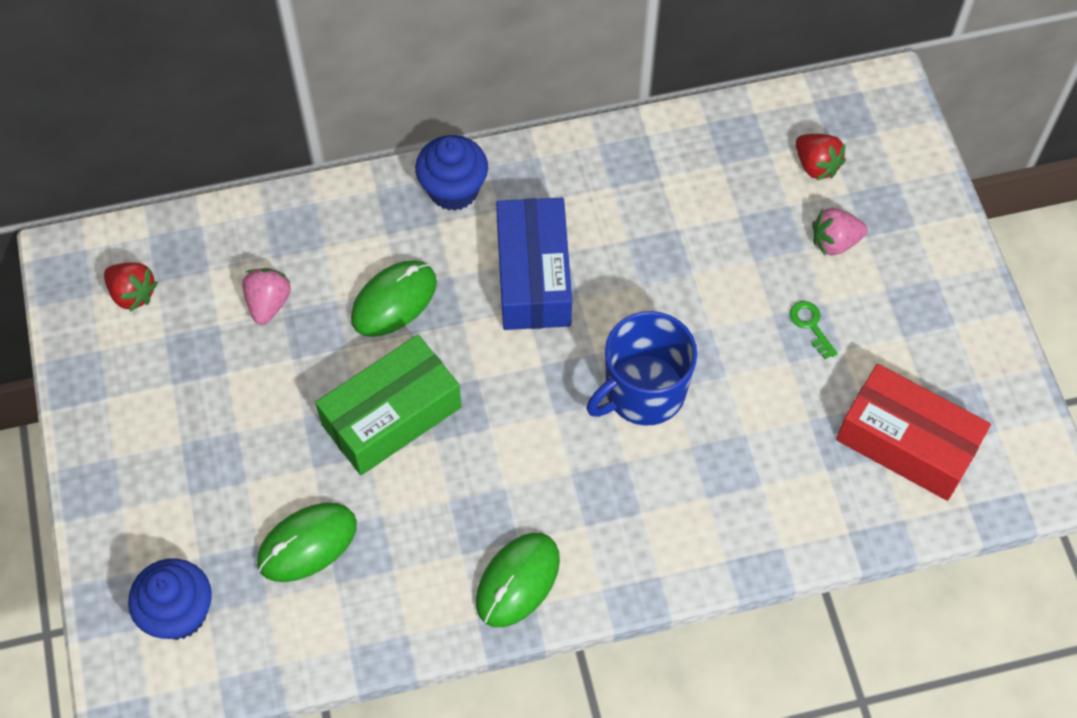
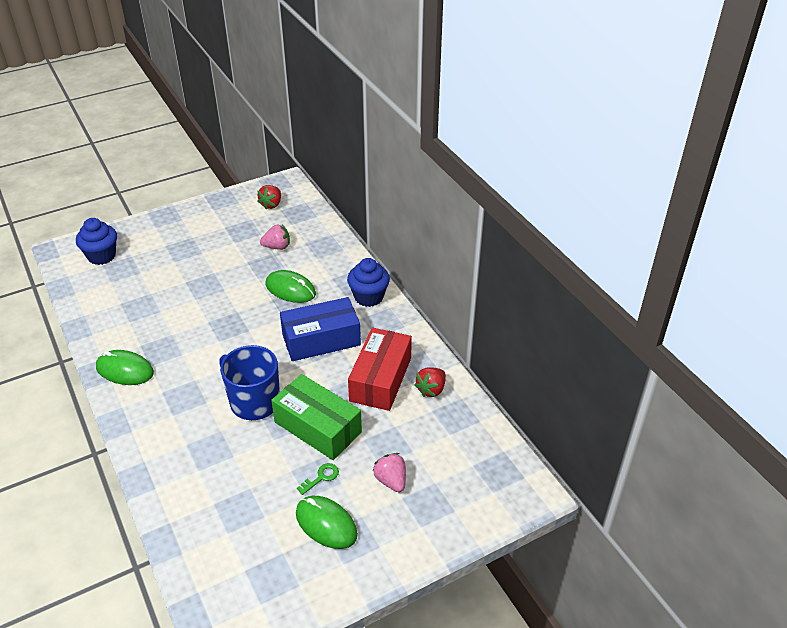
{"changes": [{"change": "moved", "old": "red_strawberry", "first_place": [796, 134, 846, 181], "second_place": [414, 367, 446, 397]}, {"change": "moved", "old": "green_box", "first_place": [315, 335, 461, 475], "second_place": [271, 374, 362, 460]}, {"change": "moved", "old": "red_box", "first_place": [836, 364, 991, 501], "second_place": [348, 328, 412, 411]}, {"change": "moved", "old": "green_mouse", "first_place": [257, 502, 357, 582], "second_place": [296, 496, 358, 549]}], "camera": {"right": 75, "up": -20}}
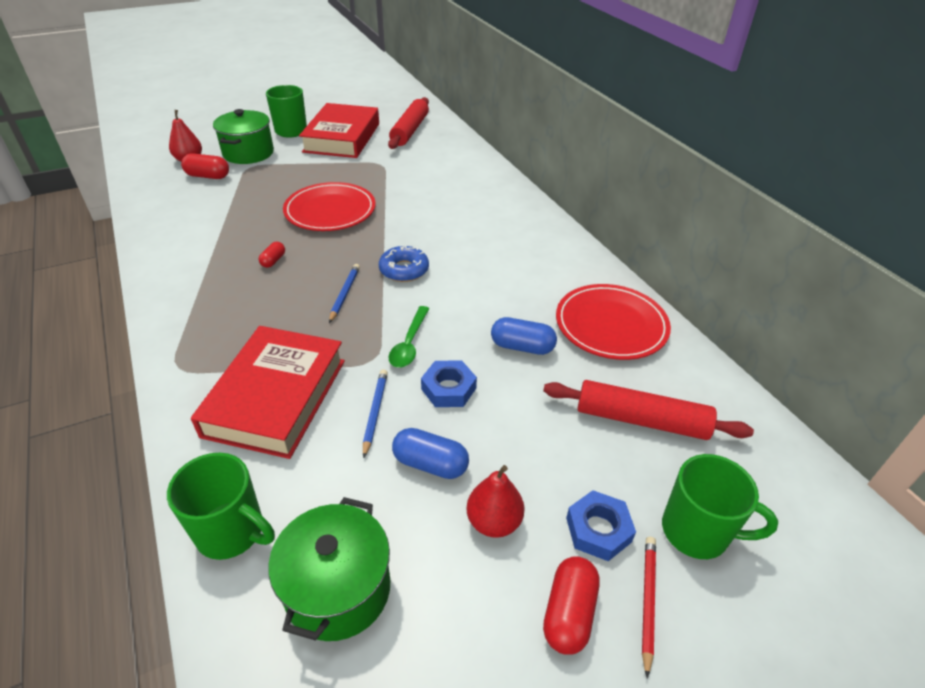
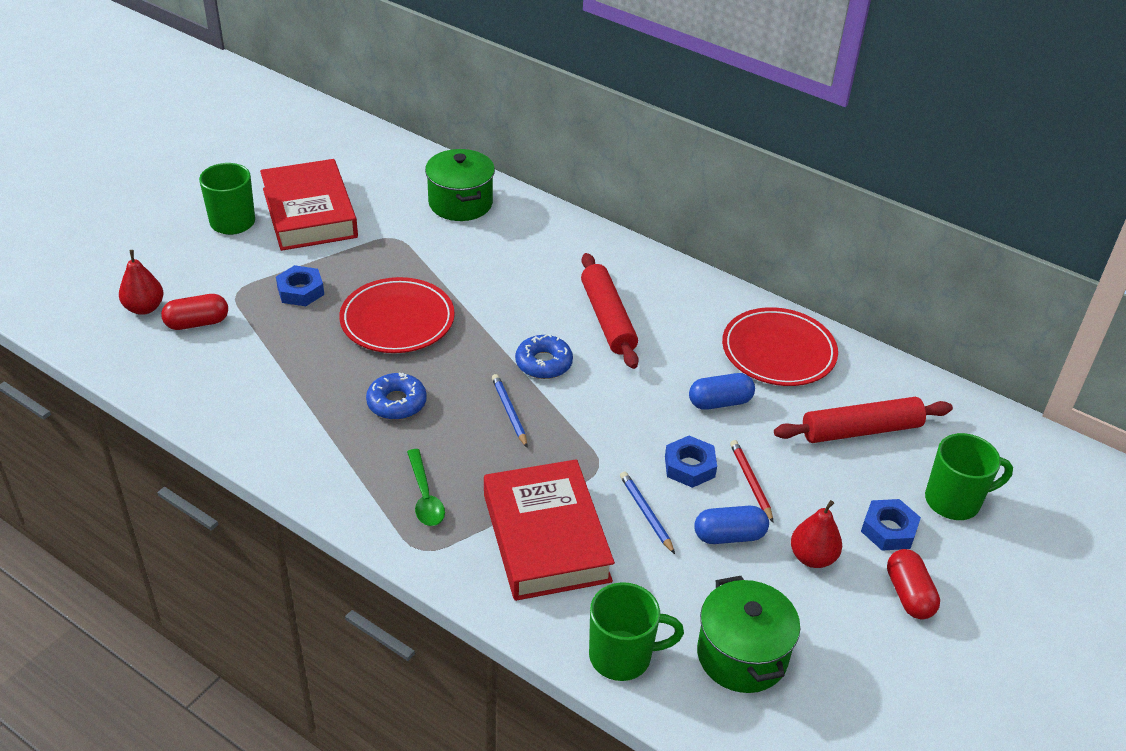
{"changes": [{"change": "moved", "old": "red_rolling_pin", "first_place": [388, 97, 429, 149], "second_place": [581, 253, 639, 369]}, {"change": "moved", "old": "green_pot", "first_place": [213, 109, 274, 164], "second_place": [425, 149, 495, 221]}, {"change": "replaced", "old": "red_capsule", "new": "blue_donut", "first_place": [259, 242, 285, 268], "second_place": [366, 372, 427, 420]}, {"change": "moved", "old": "green_spoon", "first_place": [389, 306, 429, 368], "second_place": [407, 449, 445, 526]}, {"change": "moved", "old": "red_pencil", "first_place": [642, 537, 656, 679], "second_place": [730, 440, 773, 522]}, {"change": "added", "new": "blue_nut", "second_place": [276, 265, 324, 306]}], "camera": {"right": -30, "up": 0}}
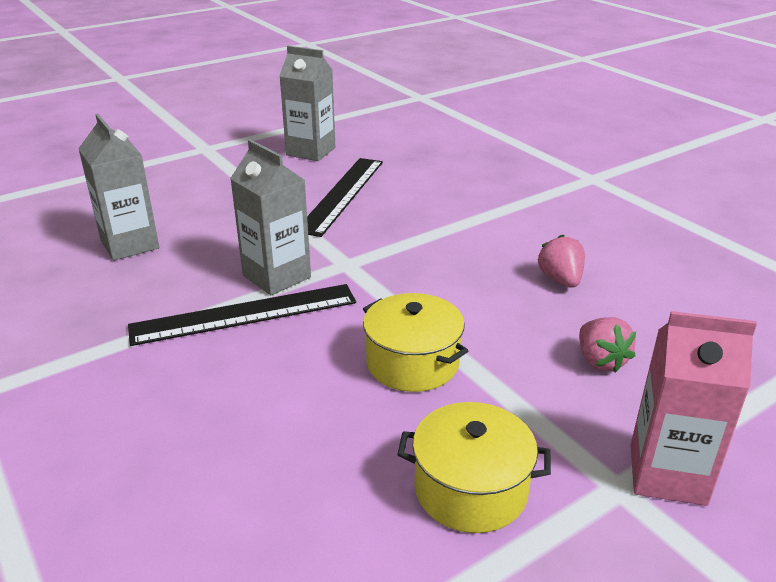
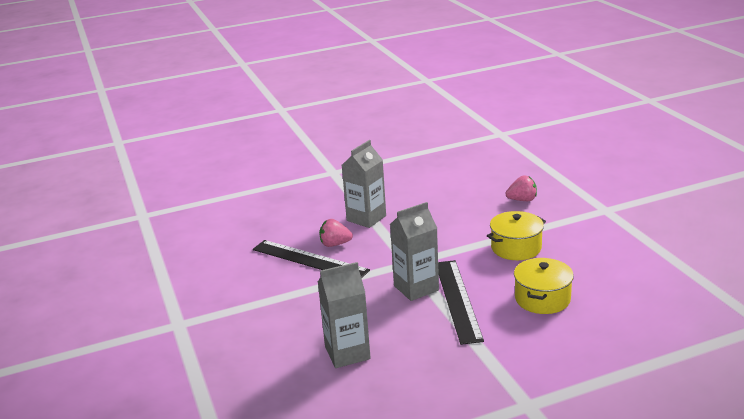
{"changes": [{"change": "moved", "old": "grey_carton", "first_place": [280, 46, 335, 161], "second_place": [342, 140, 386, 228]}, {"change": "moved", "old": "pink_strawberry", "first_place": [538, 235, 585, 288], "second_place": [319, 219, 353, 247]}, {"change": "removed", "old": "pink_carton", "first_place": [630, 311, 757, 506]}, {"change": "moved", "old": "yellow_pot", "first_place": [397, 402, 551, 533], "second_place": [514, 258, 574, 314]}], "camera": {"right": -75, "up": -5}}
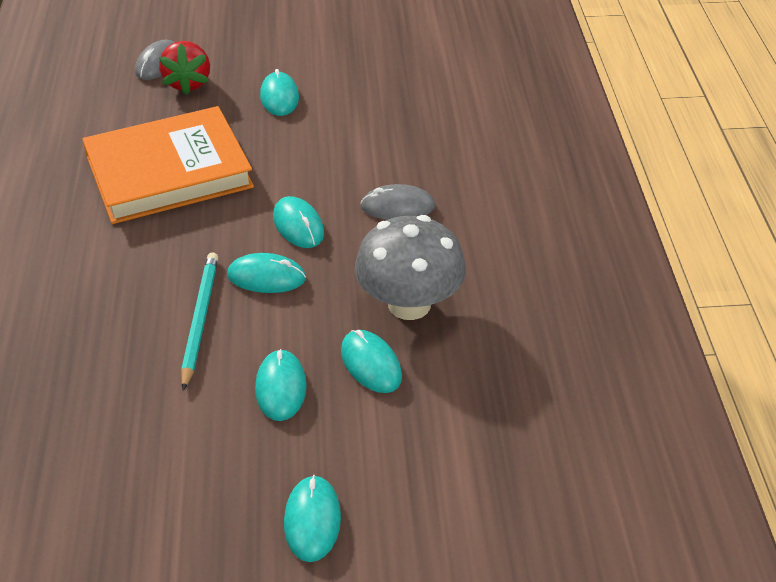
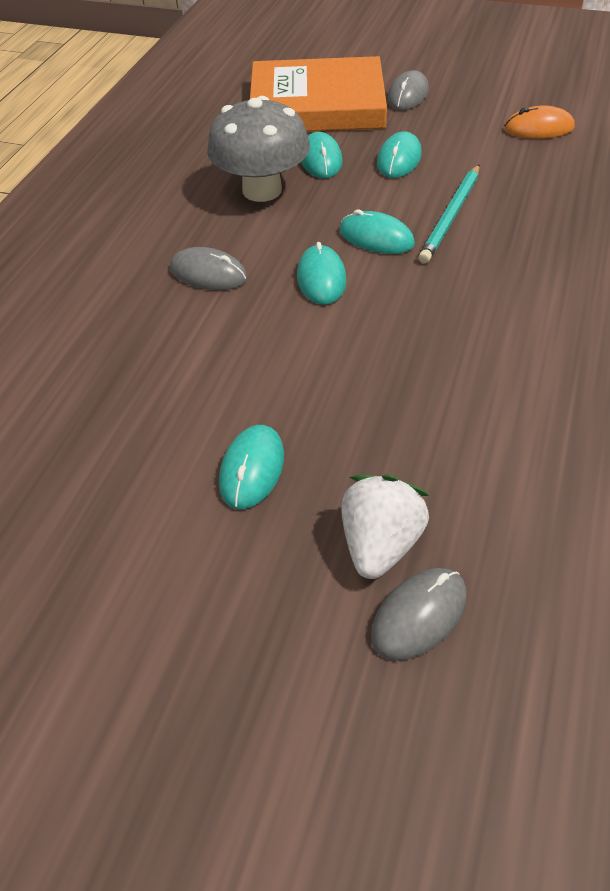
{"changes": [{"change": "recoloured", "old": "red_strawberry", "new": "white_strawberry", "first_place": [159, 41, 210, 95], "second_place": [341, 474, 429, 579]}, {"change": "moved", "old": "orange_book", "first_place": [82, 106, 254, 224], "second_place": [250, 56, 387, 131]}, {"change": "recoloured", "old": "turquoise_mouse", "new": "grey_mouse", "first_place": [284, 475, 341, 562], "second_place": [387, 70, 429, 110]}, {"change": "added", "new": "orange_mouse", "second_place": [504, 105, 575, 139]}], "camera": {"right": -155, "up": 5}}
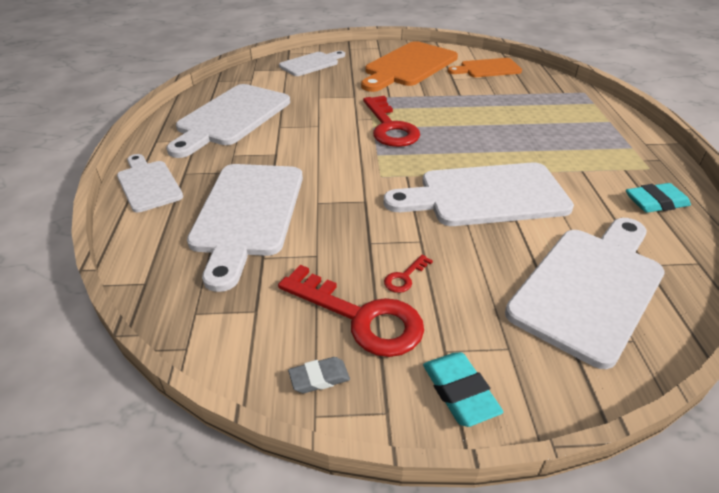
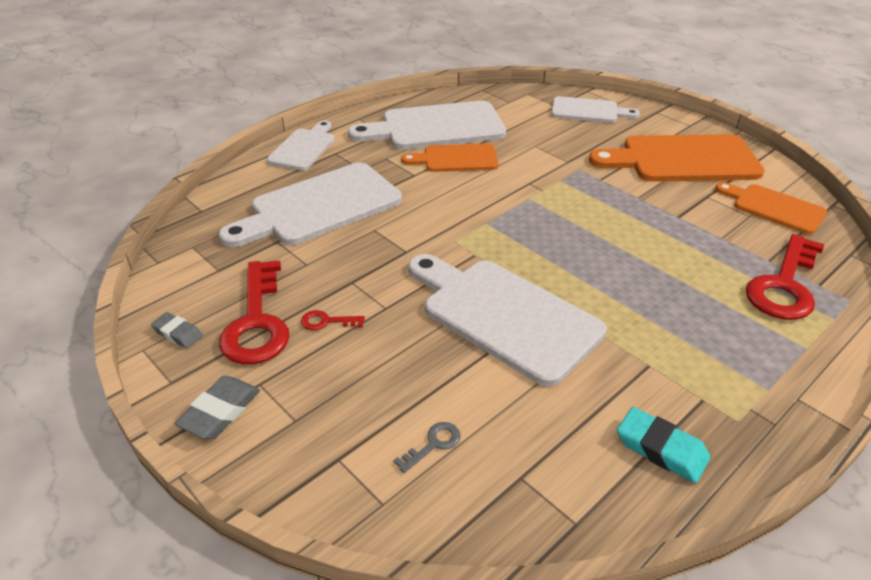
{"changes": [{"change": "moved", "old": "red_key", "first_place": [363, 96, 420, 147], "second_place": [746, 234, 824, 320]}, {"change": "replaced", "old": "white_cutting_board", "new": "grey_key", "first_place": [505, 218, 665, 369], "second_place": [393, 422, 461, 473]}, {"change": "recoloured", "old": "turquoise_eraser", "new": "grey_eraser", "first_place": [423, 352, 503, 427], "second_place": [174, 376, 260, 439]}, {"change": "added", "new": "orange_cutting_board", "second_place": [401, 144, 498, 172]}], "camera": {"right": 50, "up": 0}}
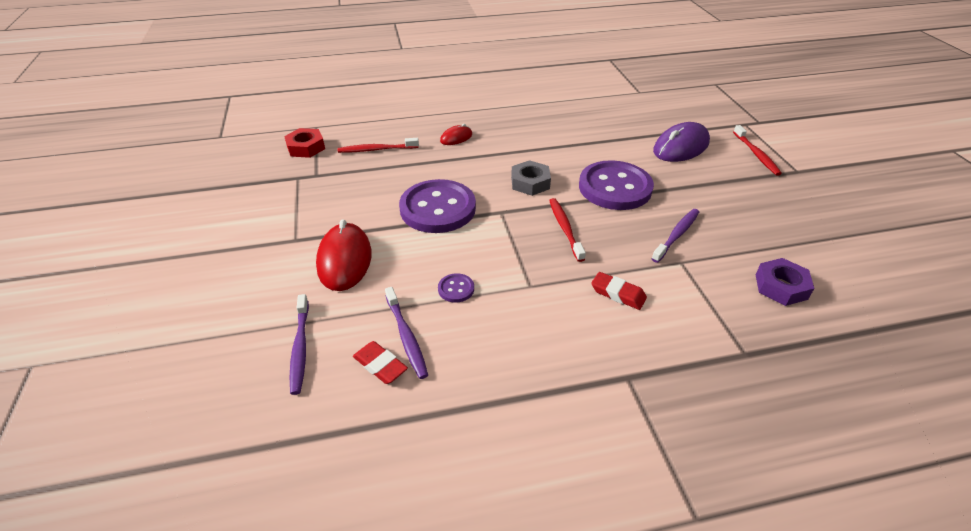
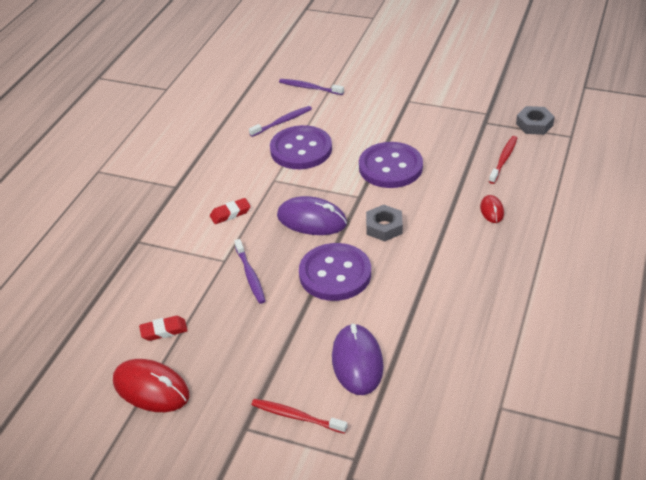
{"changes": [{"change": "recoloured", "old": "red_nut", "new": "grey_nut", "first_place": [284, 128, 325, 158], "second_place": [516, 106, 555, 135]}, {"change": "replaced", "old": "red_toothbrush", "new": "purple_mouse", "first_place": [549, 198, 586, 262], "second_place": [277, 196, 347, 235]}, {"change": "moved", "old": "red_mouse", "first_place": [316, 220, 371, 291], "second_place": [113, 359, 189, 412]}, {"change": "removed", "old": "purple_nut", "first_place": [756, 258, 815, 306]}, {"change": "resized", "old": "purple_button", "first_place": [438, 273, 474, 303], "second_place": [270, 125, 332, 169], "factor": 2.43}, {"change": "turned", "old": "purple_toothbrush", "first_place": [385, 287, 428, 379], "second_place": [249, 106, 312, 137], "degrees": 135}, {"change": "moved", "old": "red_eraser", "first_place": [353, 341, 408, 384], "second_place": [139, 316, 188, 341]}], "camera": {"right": 125, "up": 0}}
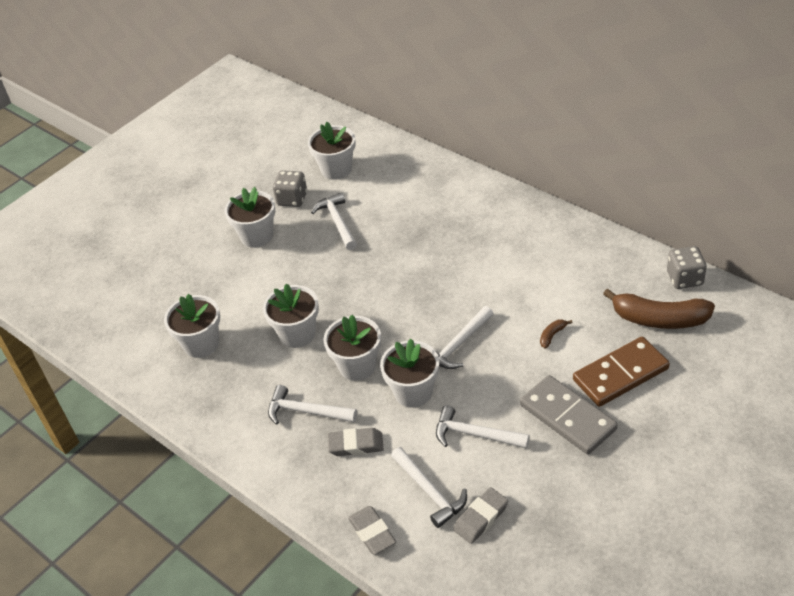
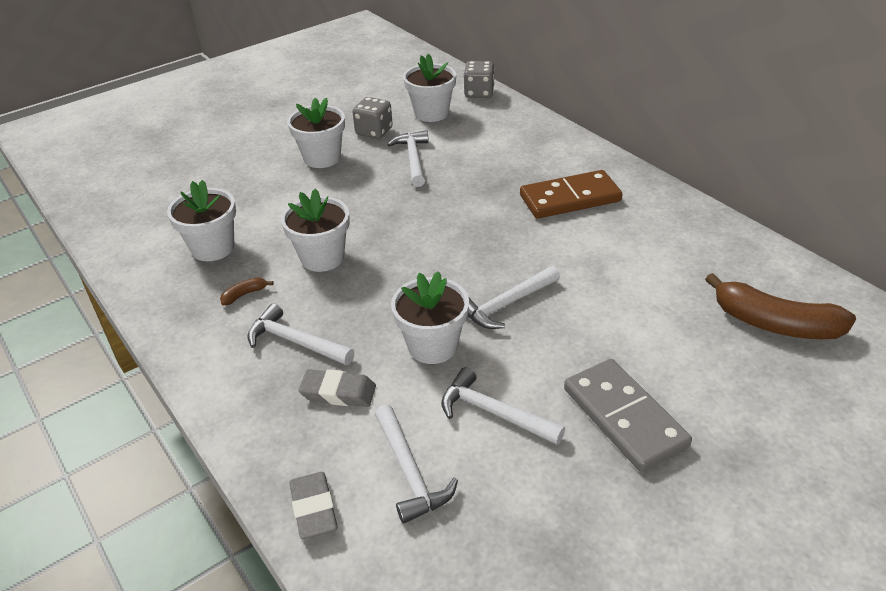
{"changes": [{"change": "moved", "old": "grey_dice", "first_place": [667, 246, 707, 289], "second_place": [464, 61, 495, 98]}, {"change": "removed", "old": "white_flower_pot", "first_place": [323, 315, 381, 381]}, {"change": "moved", "old": "brown_banana", "first_place": [540, 319, 572, 349], "second_place": [220, 278, 273, 305]}, {"change": "moved", "old": "brown_domino", "first_place": [573, 337, 670, 407], "second_place": [520, 170, 623, 219]}, {"change": "removed", "old": "grey_eraser", "first_place": [453, 487, 508, 544]}], "camera": {"right": 10, "up": -5}}
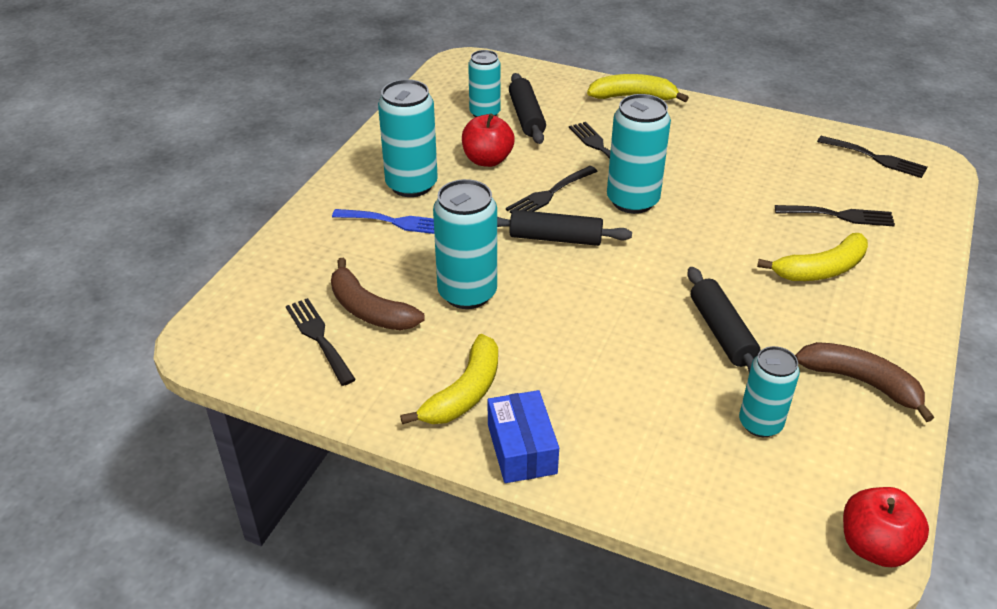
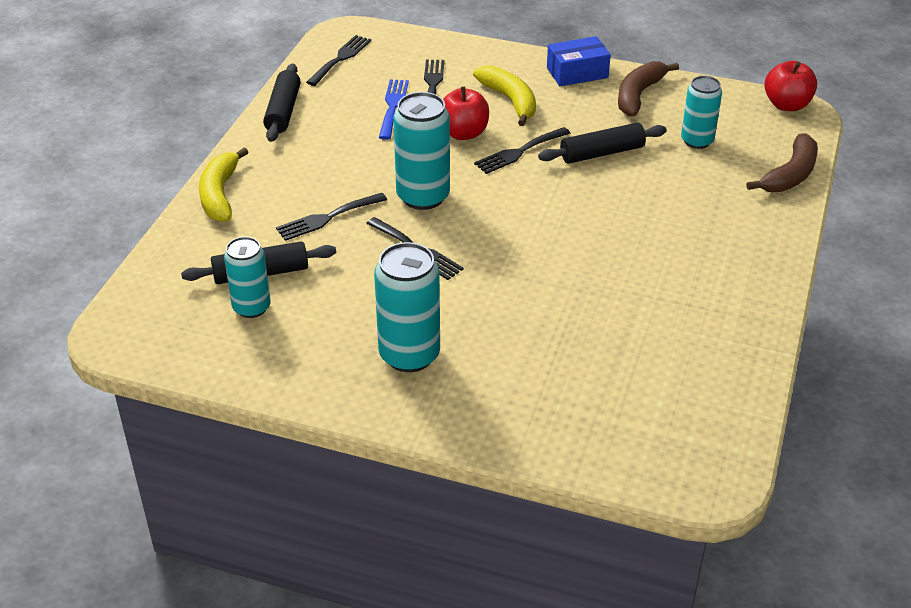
{"changes": [{"change": "moved", "old": "red_apple", "first_place": [462, 113, 515, 167], "second_place": [443, 87, 489, 140]}, {"change": "removed", "old": "turquoise_can", "first_place": [433, 179, 497, 309]}, {"change": "moved", "old": "blue_fork", "first_place": [332, 209, 434, 234], "second_place": [379, 79, 409, 140]}, {"change": "moved", "old": "black_rolling_pin", "first_place": [497, 210, 632, 246], "second_place": [263, 64, 301, 142]}, {"change": "moved", "old": "brown_banana", "first_place": [331, 258, 425, 330], "second_place": [746, 134, 818, 192]}, {"change": "moved", "old": "black_fork", "first_place": [286, 298, 356, 386], "second_place": [474, 127, 570, 174]}, {"change": "removed", "old": "yellow_banana", "first_place": [400, 334, 498, 424]}, {"change": "moved", "old": "blue_box", "first_place": [488, 390, 559, 483], "second_place": [547, 36, 611, 86]}], "camera": {"right": -95, "up": 0}}
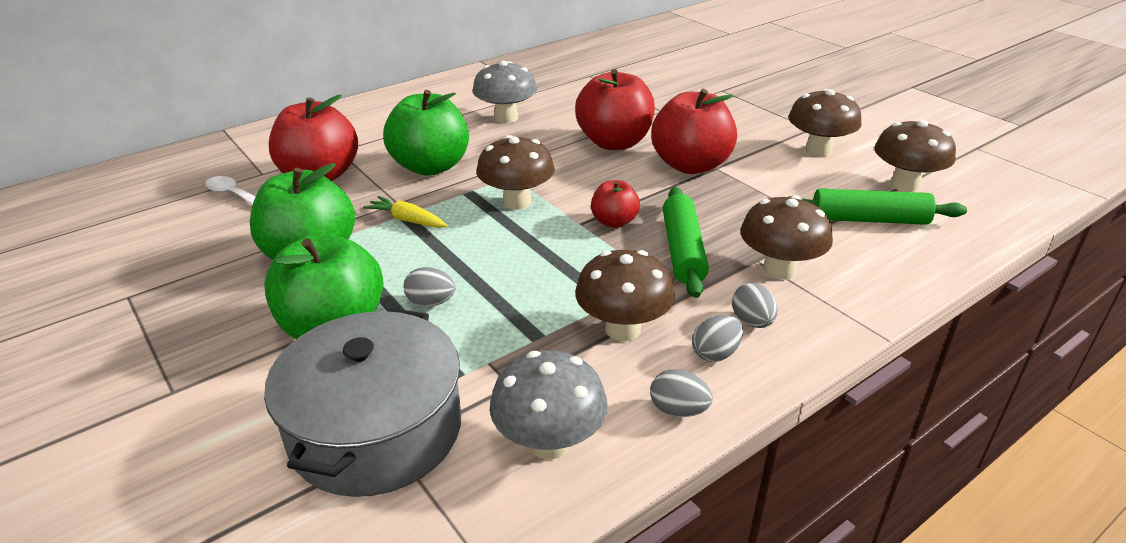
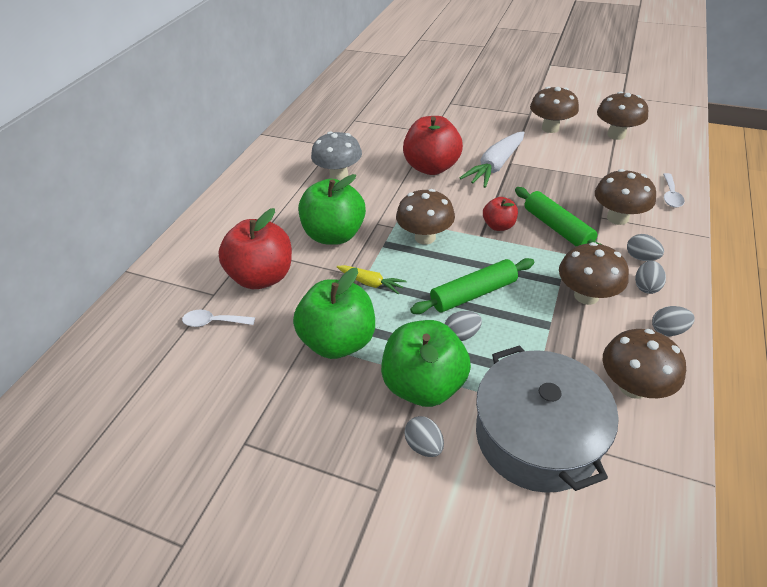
{"changes": [{"change": "replaced", "old": "red_apple", "new": "white_carrot", "first_place": [651, 89, 737, 174], "second_place": [460, 131, 524, 188]}, {"change": "moved", "old": "green_rolling_pin", "first_place": [789, 189, 967, 225], "second_place": [410, 258, 534, 314]}, {"change": "turned", "old": "yellow_carrot", "first_place": [363, 196, 448, 228], "second_place": [337, 265, 407, 295], "degrees": -150}, {"change": "recoloured", "old": "grey_mushroom", "new": "brown_mushroom", "first_place": [490, 350, 608, 459], "second_place": [603, 329, 686, 399]}, {"change": "added", "new": "white_spoon", "second_place": [663, 173, 685, 208]}, {"change": "added", "new": "grey_egg", "second_place": [404, 416, 444, 457]}], "camera": {"right": -30, "up": 10}}
